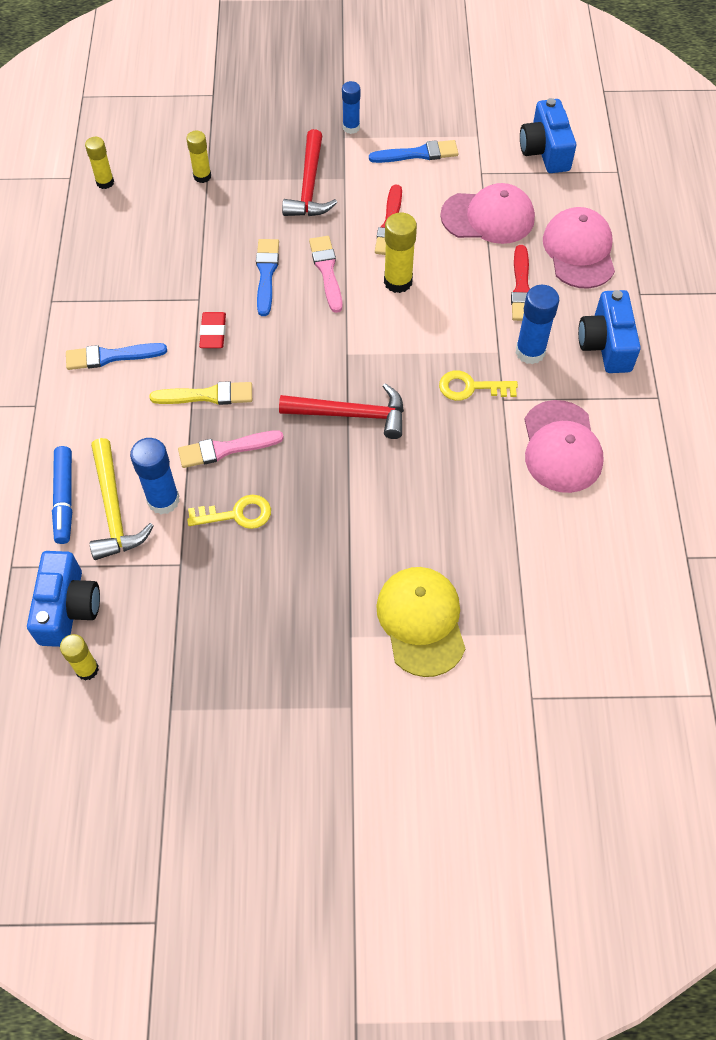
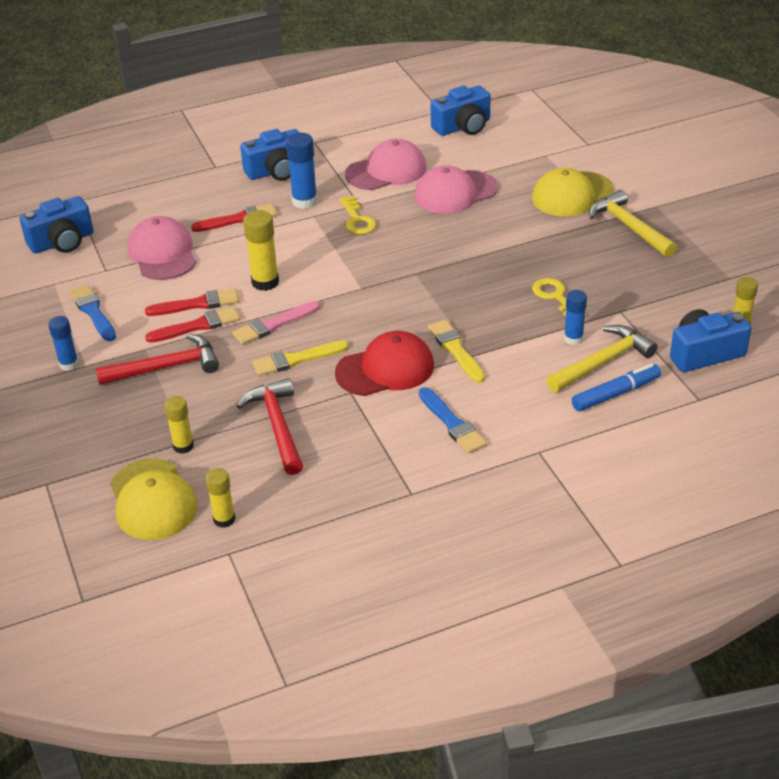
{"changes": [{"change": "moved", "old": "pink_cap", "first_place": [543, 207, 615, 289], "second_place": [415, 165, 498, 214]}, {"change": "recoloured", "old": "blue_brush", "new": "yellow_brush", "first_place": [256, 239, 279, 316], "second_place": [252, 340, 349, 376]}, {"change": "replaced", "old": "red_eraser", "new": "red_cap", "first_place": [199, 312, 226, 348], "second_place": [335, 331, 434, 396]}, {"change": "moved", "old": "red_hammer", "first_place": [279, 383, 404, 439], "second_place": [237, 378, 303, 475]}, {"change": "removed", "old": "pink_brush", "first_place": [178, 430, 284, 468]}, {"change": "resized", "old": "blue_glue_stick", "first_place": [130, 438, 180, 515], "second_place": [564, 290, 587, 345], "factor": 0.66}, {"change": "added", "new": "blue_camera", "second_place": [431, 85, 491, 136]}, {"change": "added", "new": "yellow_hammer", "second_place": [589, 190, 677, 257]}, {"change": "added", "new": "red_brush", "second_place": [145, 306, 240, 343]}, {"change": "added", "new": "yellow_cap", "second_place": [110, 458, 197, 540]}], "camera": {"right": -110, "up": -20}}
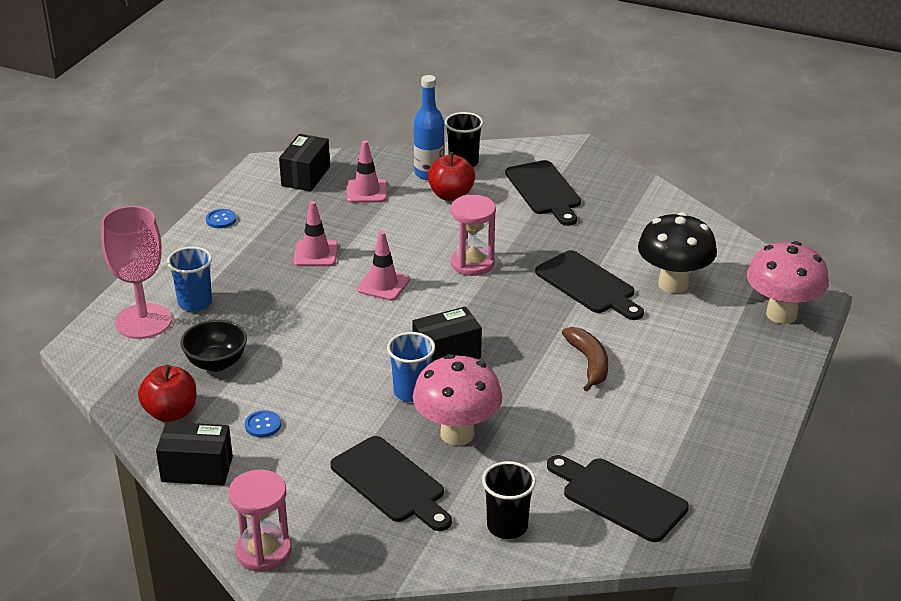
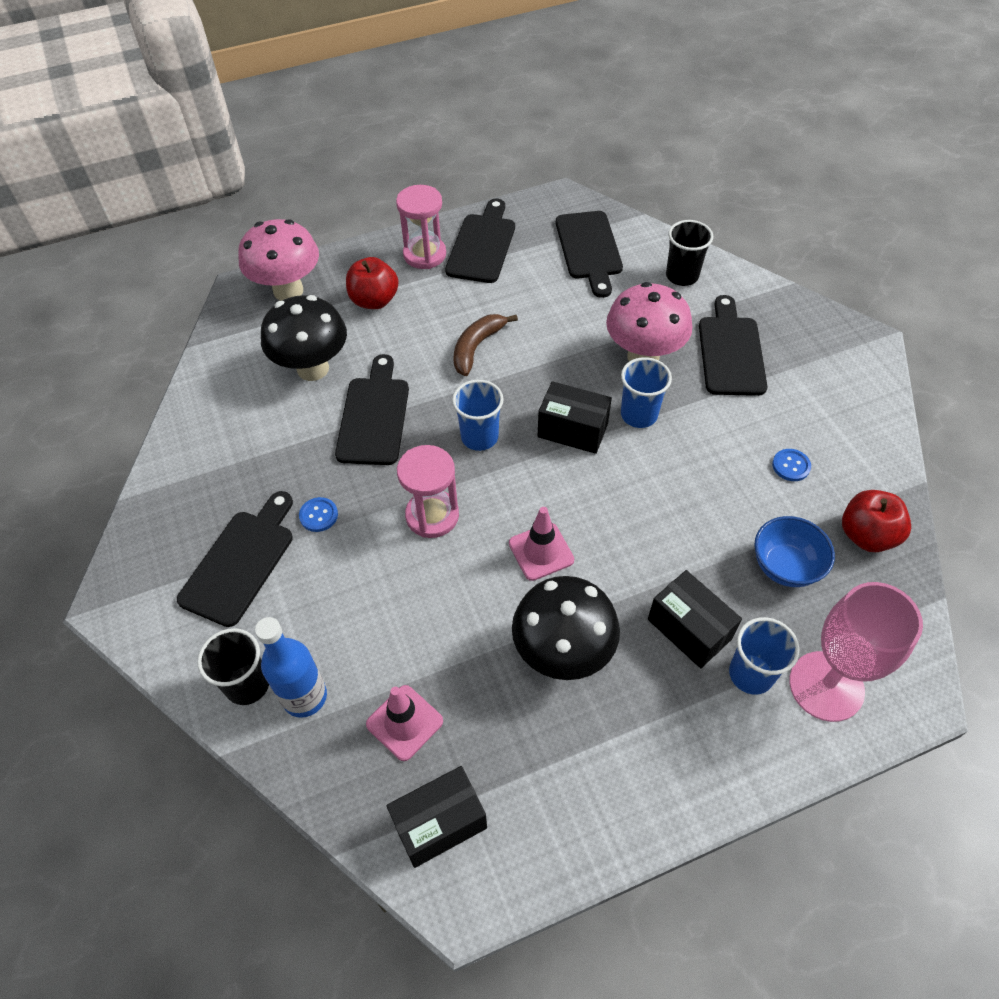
{"changes": [{"change": "moved", "old": "red_apple", "first_place": [428, 152, 475, 201], "second_place": [346, 257, 399, 309]}, {"change": "replaced", "old": "pink_traffic_cone", "new": "black_mushroom", "first_place": [293, 201, 338, 266], "second_place": [512, 576, 620, 680]}, {"change": "moved", "old": "blue_button", "first_place": [206, 209, 236, 228], "second_place": [299, 497, 338, 532]}, {"change": "recoloured", "old": "black_bowl", "new": "blue_bowl", "first_place": [180, 320, 247, 372], "second_place": [754, 516, 835, 587]}, {"change": "moved", "old": "black_box", "first_place": [156, 422, 233, 486], "second_place": [648, 570, 742, 668]}, {"change": "moved", "old": "pink_hourglass", "first_place": [228, 469, 292, 572], "second_place": [396, 185, 446, 269]}, {"change": "added", "new": "black_cutting_board", "second_place": [445, 199, 515, 283]}, {"change": "added", "new": "blue_cup", "second_place": [452, 380, 504, 451]}], "camera": {"right": -135, "up": 20}}
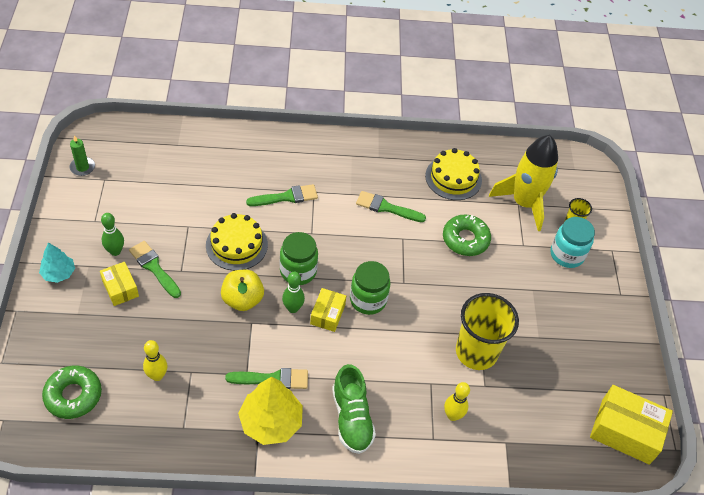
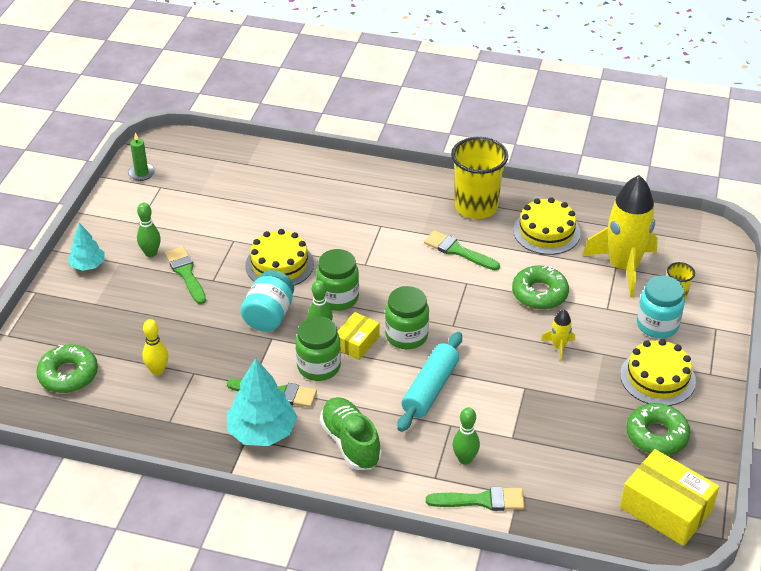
{"changes": [{"change": "moved", "old": "green_brush", "first_place": [246, 184, 318, 206], "second_place": [426, 487, 525, 511]}, {"change": "removed", "old": "yellow_box", "first_place": [100, 262, 139, 306]}, {"change": "replaced", "old": "yellow_apple", "new": "turquoise_jar", "first_place": [221, 270, 264, 311], "second_place": [241, 270, 294, 332]}, {"change": "moved", "old": "yellow_cup", "first_place": [456, 293, 519, 370], "second_place": [451, 137, 508, 219]}, {"change": "turned", "old": "green_shoe", "first_place": [332, 364, 376, 454], "second_place": [320, 397, 381, 470], "degrees": 150}, {"change": "recoloured", "old": "yellow_tree", "new": "turquoise_tree", "first_place": [238, 377, 303, 445], "second_place": [227, 358, 297, 446]}, {"change": "recoloured", "old": "yellow_bowling_pin", "new": "green_bowling_pin", "first_place": [444, 382, 470, 421], "second_place": [453, 407, 480, 465]}, {"change": "added", "new": "yellow_rocket", "second_place": [541, 309, 575, 361]}, {"change": "added", "new": "green_jar", "second_place": [295, 316, 341, 381]}, {"change": "added", "new": "turquoise_rolling_pin", "second_place": [398, 332, 462, 432]}, {"change": "added", "new": "yellow_cake", "second_place": [620, 339, 696, 406]}, {"change": "added", "new": "green_donut", "second_place": [626, 403, 690, 455]}], "camera": {"right": 20, "up": -10}}
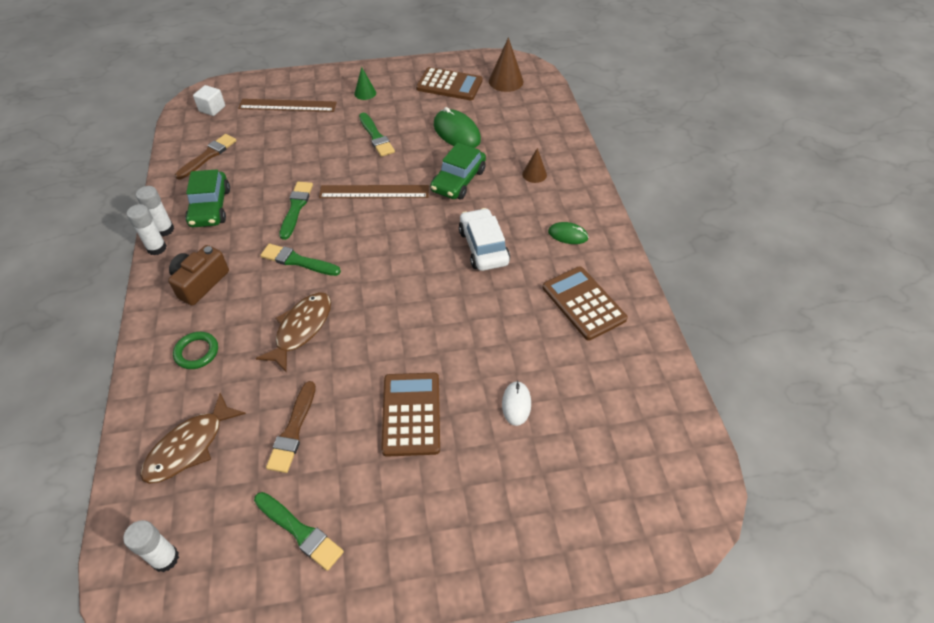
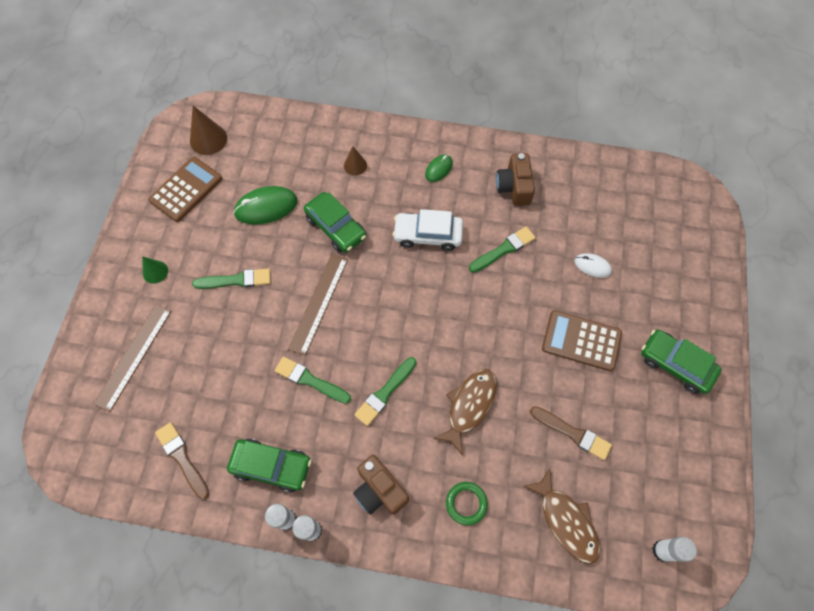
{"changes": [{"change": "removed", "old": "white_cube", "first_place": [193, 85, 225, 116]}, {"change": "replaced", "old": "brown_calculator", "new": "brown_camera", "first_place": [542, 266, 628, 341], "second_place": [496, 153, 535, 206]}, {"change": "turned", "old": "brown_fish", "first_place": [255, 292, 331, 373], "second_place": [433, 369, 496, 456], "degrees": 75}, {"change": "moved", "old": "green_brush", "first_place": [254, 492, 344, 571], "second_place": [469, 227, 536, 273]}, {"change": "added", "new": "green_car", "second_place": [641, 329, 722, 394]}], "camera": {"right": -70, "up": 15}}
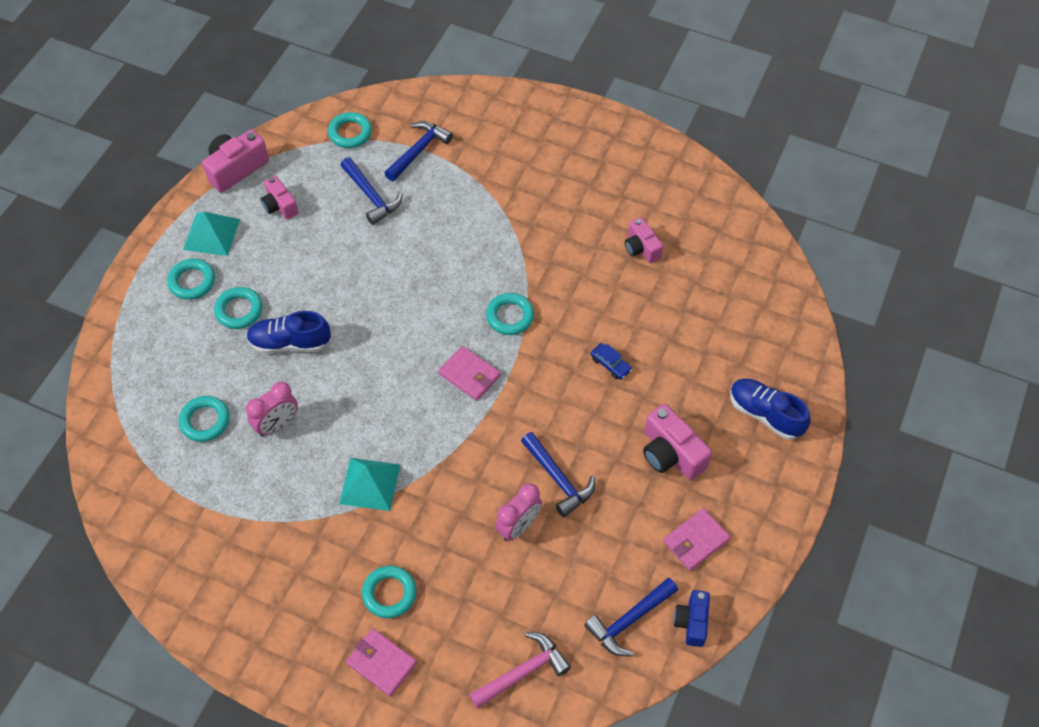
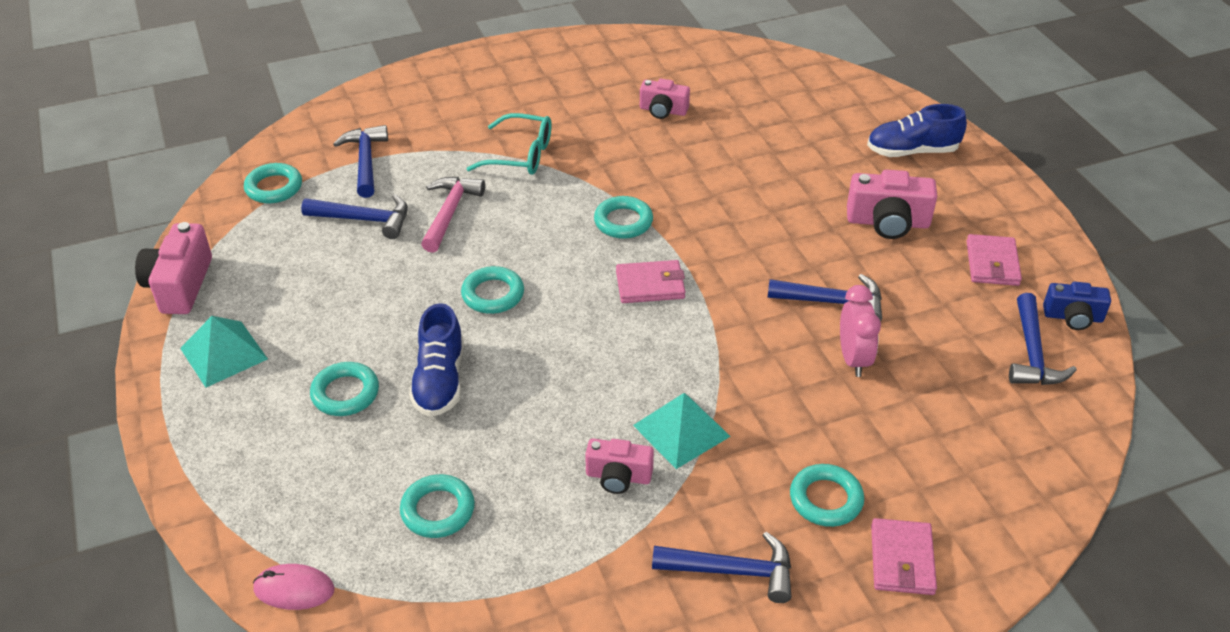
{"changes": [{"change": "moved", "old": "pink_camera", "first_place": [261, 175, 298, 220], "second_place": [585, 438, 654, 494]}, {"change": "moved", "old": "turquoise_ring", "first_place": [167, 259, 215, 300], "second_place": [461, 266, 524, 314]}, {"change": "turned", "old": "blue_shoe", "first_place": [247, 311, 331, 354], "second_place": [409, 303, 464, 417], "degrees": -45}, {"change": "removed", "old": "blue_car", "first_place": [591, 343, 632, 380]}, {"change": "removed", "old": "pink_clock", "first_place": [246, 382, 298, 437]}, {"change": "turned", "old": "blue_camera", "first_place": [674, 590, 710, 647], "second_place": [1043, 282, 1111, 330], "degrees": -45}, {"change": "turned", "old": "pink_wallet", "first_place": [346, 629, 417, 697], "second_place": [871, 518, 937, 595], "degrees": -75}, {"change": "moved", "old": "pink_hammer", "first_place": [469, 632, 571, 709], "second_place": [421, 177, 485, 253]}, {"change": "added", "new": "turquoise_glasses", "second_place": [466, 113, 552, 175]}, {"change": "added", "new": "blue_hammer", "second_place": [652, 532, 791, 603]}, {"change": "added", "new": "pink_mouse", "second_place": [253, 564, 334, 610]}], "camera": {"right": -45, "up": -15}}
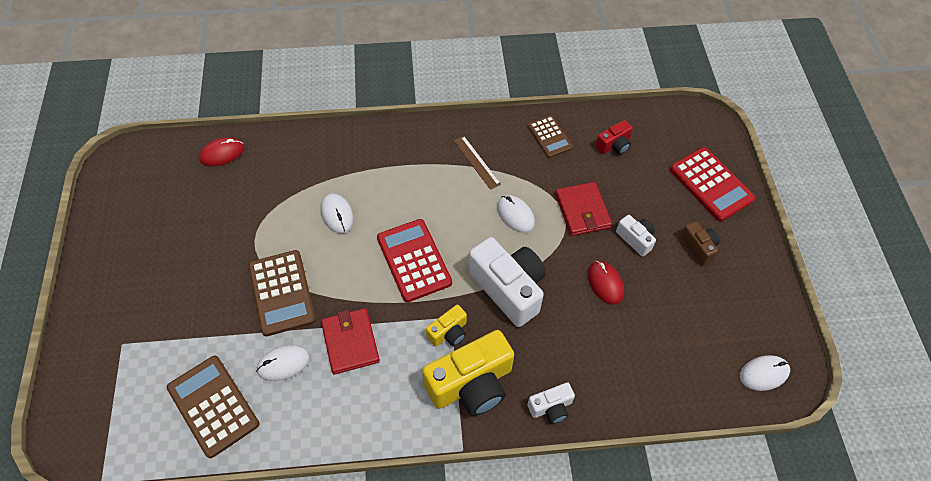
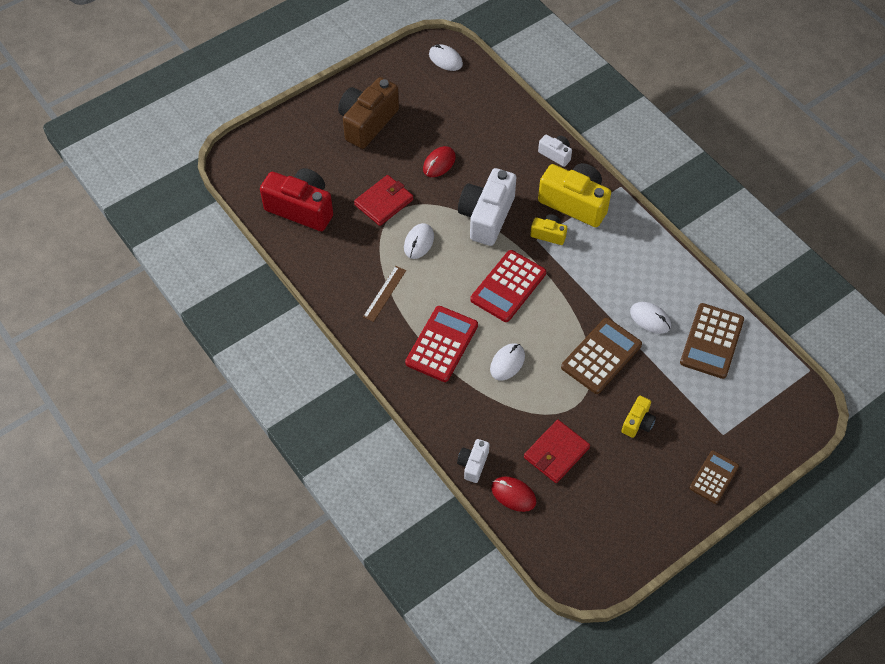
{"changes": [{"change": "moved", "old": "brown_calculator", "first_place": [527, 115, 573, 158], "second_place": [689, 450, 739, 504]}, {"change": "resized", "old": "red_camera", "first_place": [595, 120, 633, 155], "second_place": [260, 168, 333, 231], "factor": 2.01}, {"change": "moved", "old": "red_calculator", "first_place": [670, 147, 755, 222], "second_place": [405, 306, 478, 382]}, {"change": "moved", "old": "white_camera", "first_place": [616, 215, 656, 256], "second_place": [457, 439, 490, 483]}, {"change": "resized", "old": "brown_camera", "first_place": [680, 221, 720, 265], "second_place": [338, 77, 399, 149], "factor": 2.01}, {"change": "moved", "old": "red_wallet", "first_place": [321, 308, 380, 375], "second_place": [524, 420, 590, 483]}, {"change": "added", "new": "yellow_camera", "second_place": [622, 396, 656, 438]}], "camera": {"right": -120, "up": 0}}
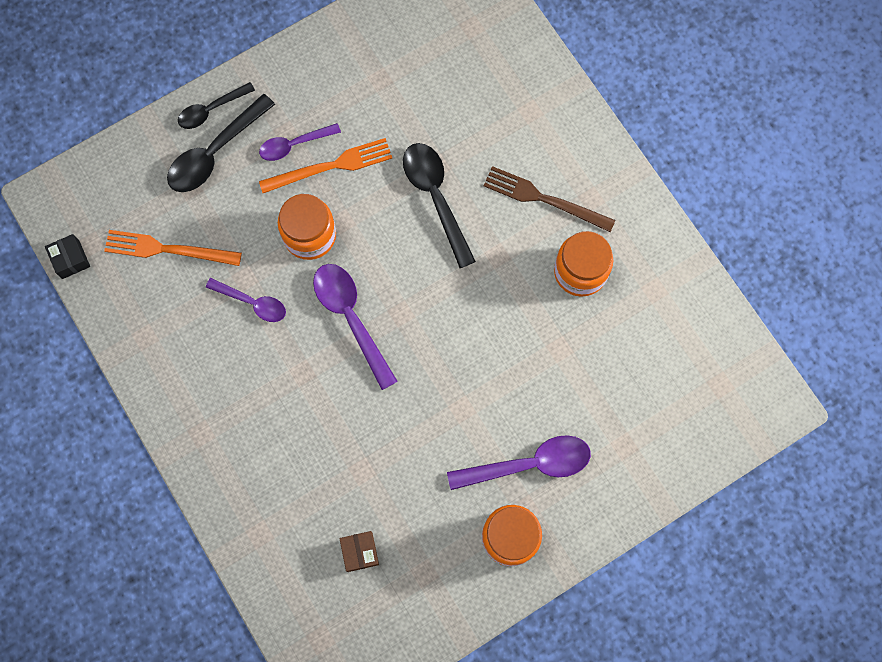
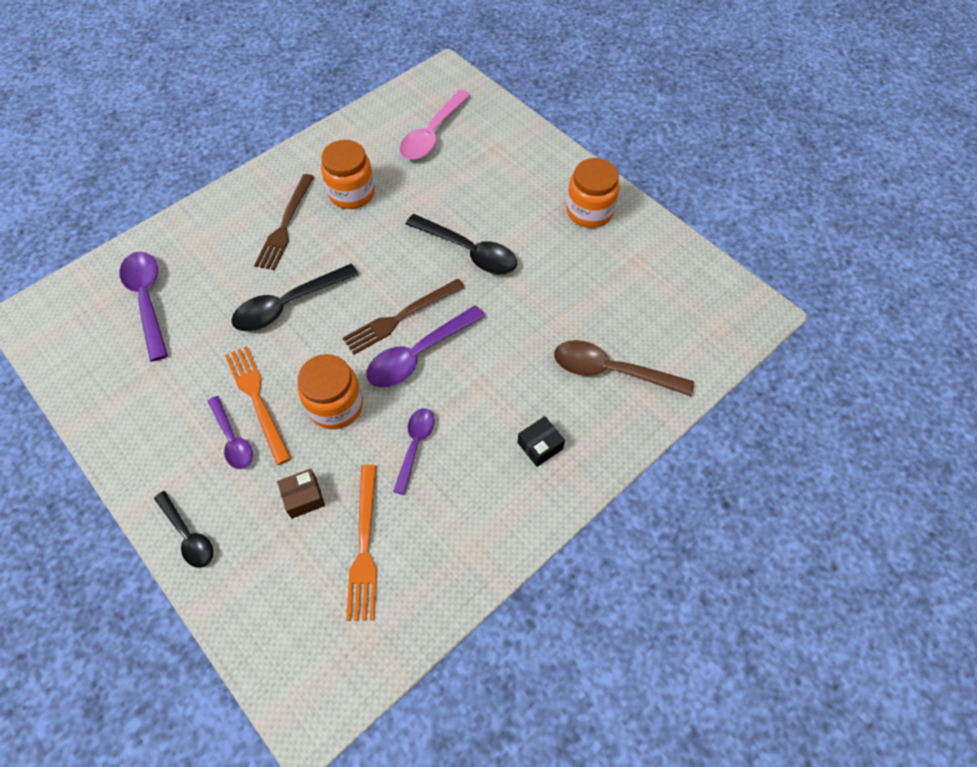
{"changes": [{"change": "moved", "old": "black_spoon", "first_place": [167, 94, 275, 192], "second_place": [406, 214, 517, 274]}, {"change": "moved", "old": "black_box", "first_place": [45, 234, 90, 279], "second_place": [518, 416, 565, 467]}, {"change": "moved", "old": "purple_spoon", "first_place": [447, 435, 591, 490], "second_place": [120, 252, 168, 362]}, {"change": "moved", "old": "brown_box", "first_place": [339, 531, 379, 572], "second_place": [277, 469, 325, 519]}, {"change": "added", "new": "pink_spoon", "second_place": [399, 90, 471, 160]}, {"change": "added", "new": "brown_fork", "second_place": [343, 279, 465, 355]}, {"change": "added", "new": "brown_spoon", "second_place": [554, 340, 694, 396]}], "camera": {"right": -100, "up": -15}}
